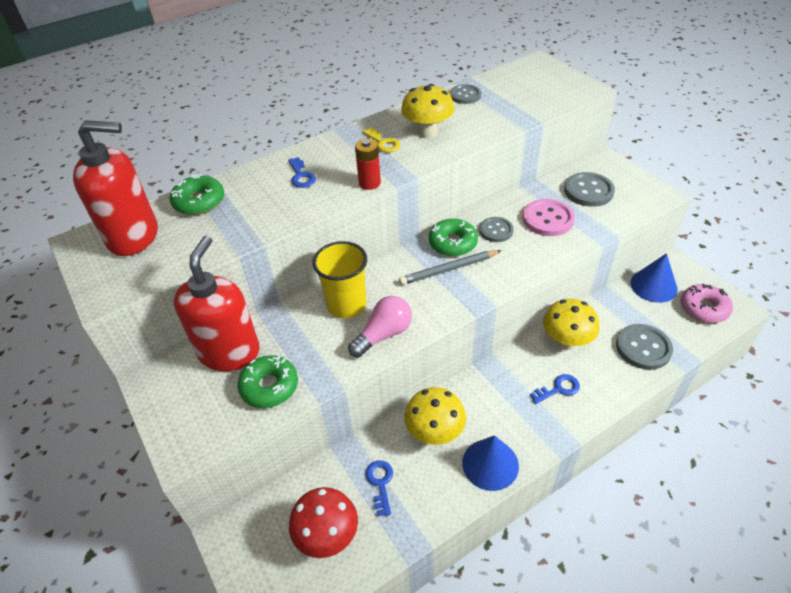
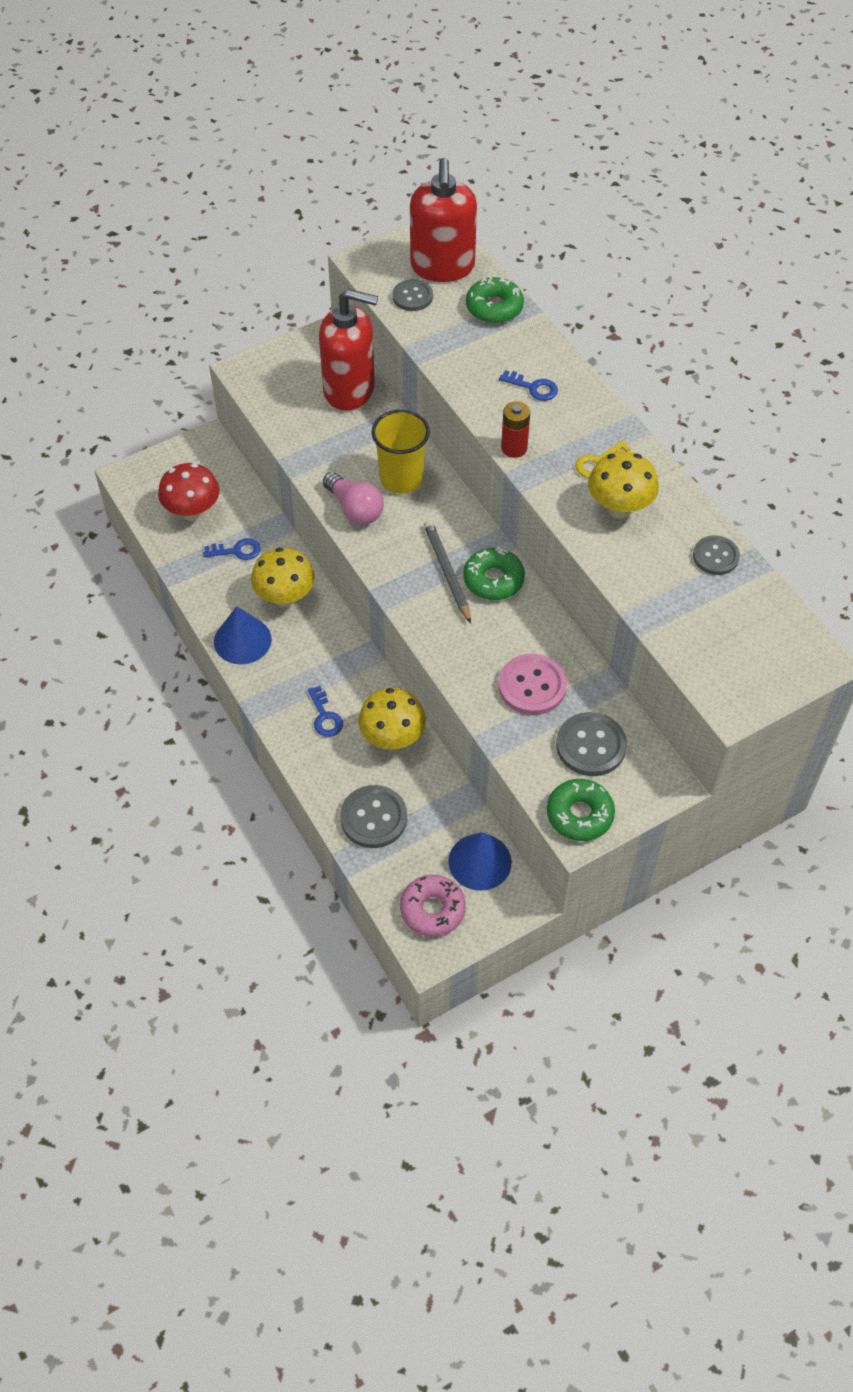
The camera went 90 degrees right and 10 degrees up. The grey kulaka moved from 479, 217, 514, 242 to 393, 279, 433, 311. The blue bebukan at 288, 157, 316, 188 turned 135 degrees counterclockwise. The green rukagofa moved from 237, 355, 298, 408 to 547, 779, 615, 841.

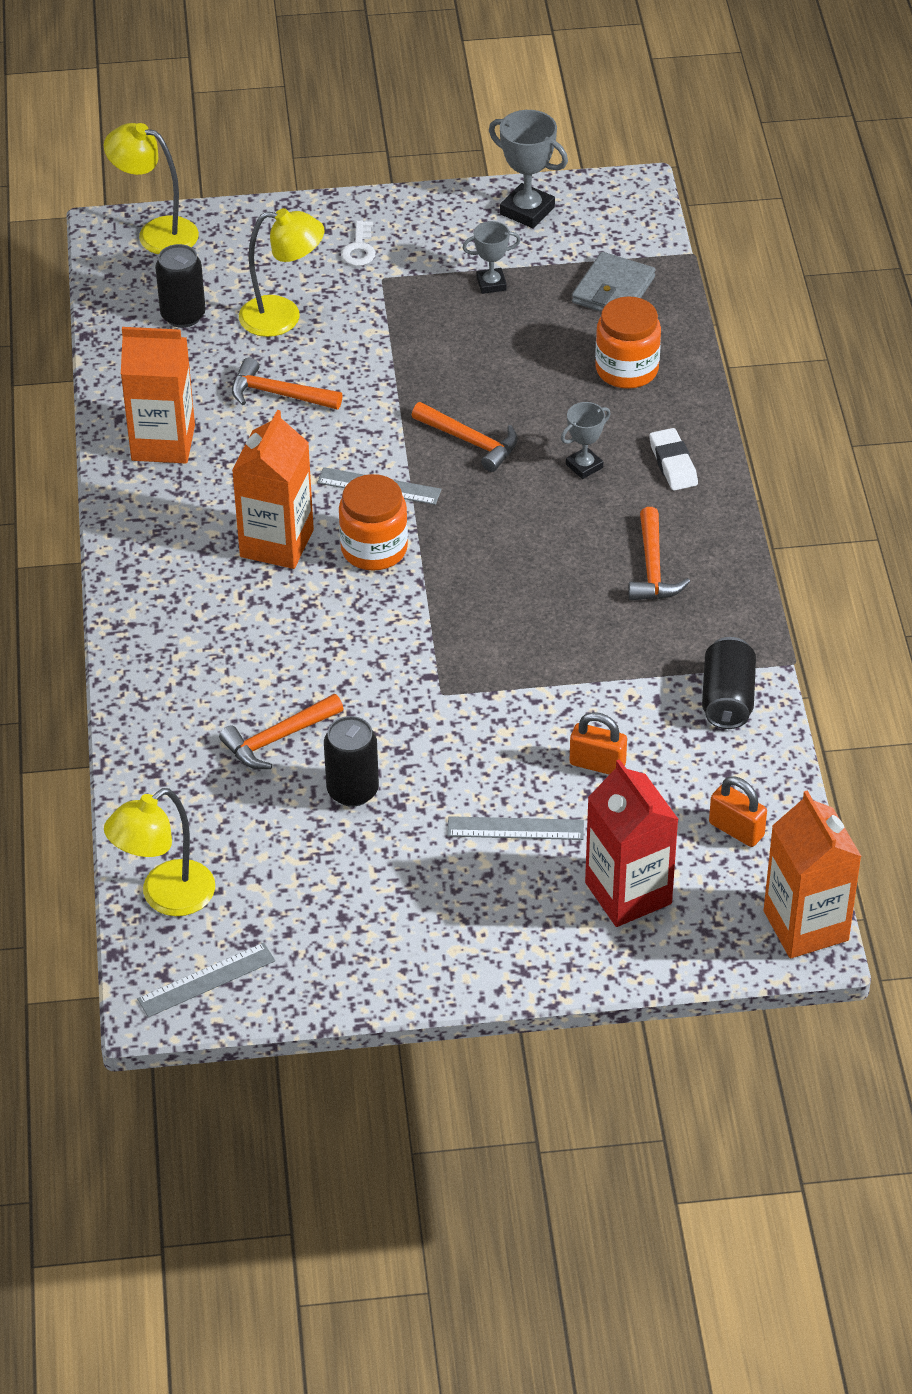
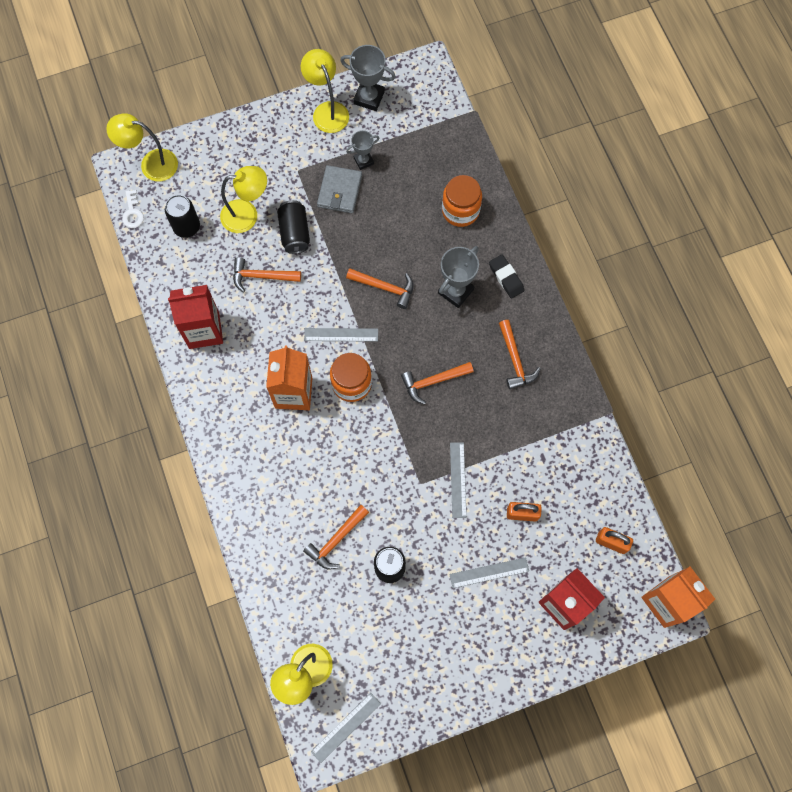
The camera went 15 degrees left and 25 degrees up. The white bebukan moved from 341, 220, 375, 266 to 122, 190, 144, 228. The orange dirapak at 121, 327, 195, 463 became the red dirapak at 168, 285, 223, 349. The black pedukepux moved from 702, 637, 756, 729 to 277, 200, 310, 254. The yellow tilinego at 301, 49, 349, 133 appeared. The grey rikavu moved from 572, 252, 656, 312 to 317, 165, 362, 213. The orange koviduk at 401, 362, 474, 404 appeared. The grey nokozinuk at 561, 402, 611, 479 changed to 1.61 times the size. The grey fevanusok at 450, 442, 467, 518 appeared. The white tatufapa at 649, 428, 698, 491 became the black tatufapa at 489, 254, 525, 298.

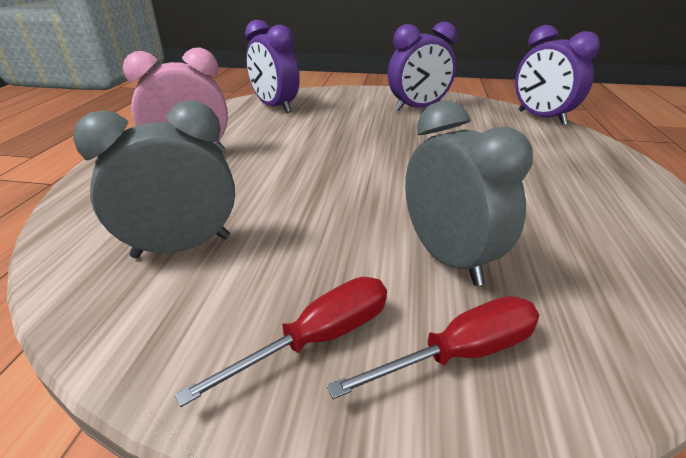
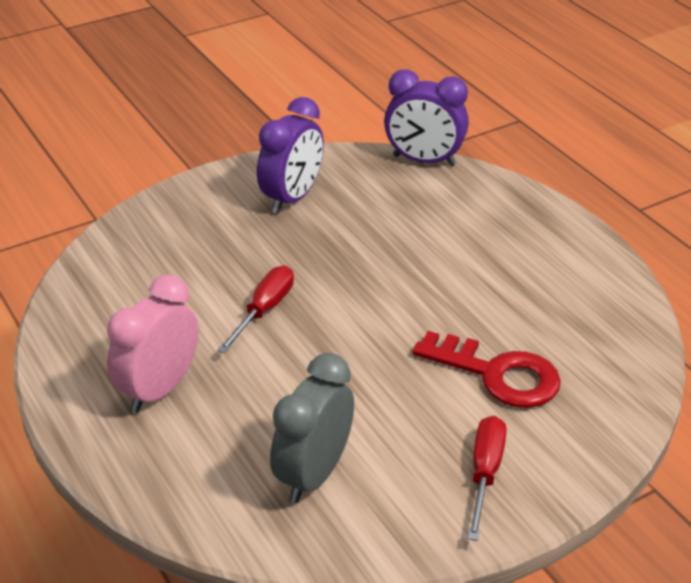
The camera went 40 degrees left and 5 degrees up. The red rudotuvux moved from 327, 296, 539, 399 to 217, 266, 294, 353. The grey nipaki at 405, 100, 533, 286 was replaced by the red bebukan at 412, 331, 561, 408. The purple nipaki at 245, 20, 300, 113 disappeared.

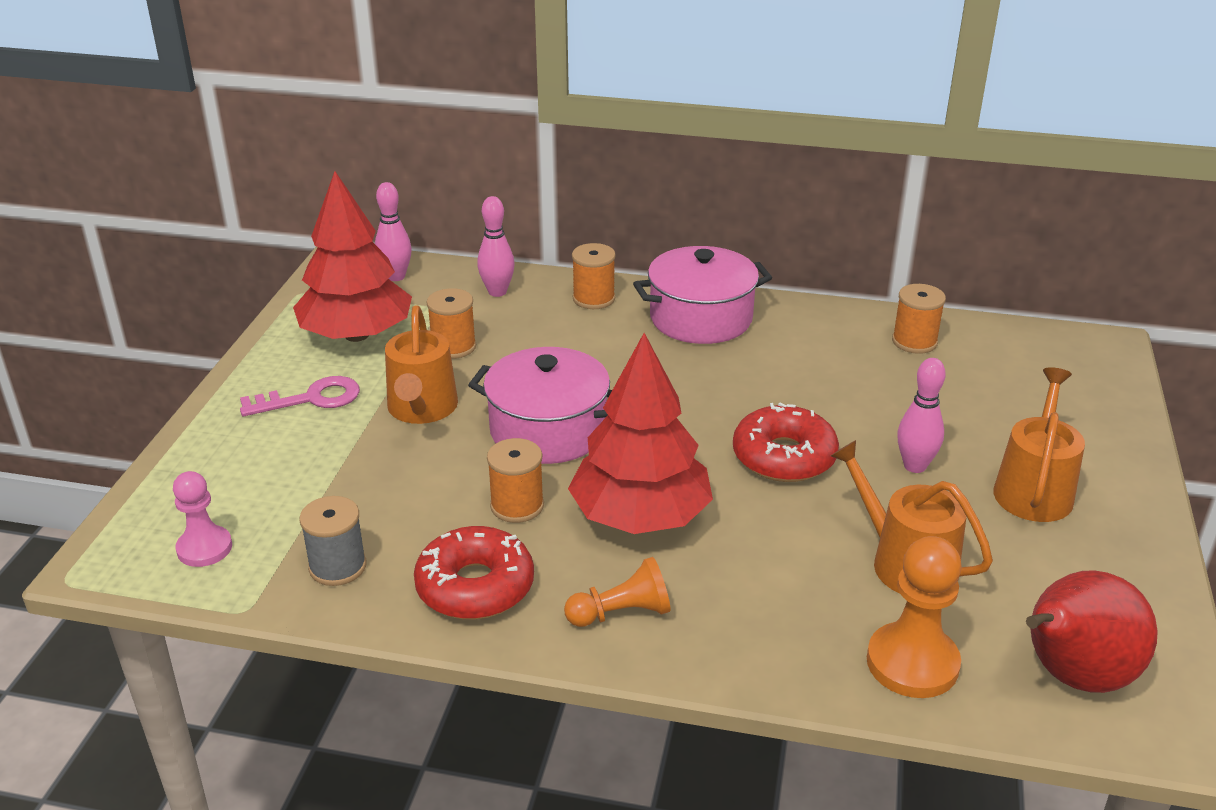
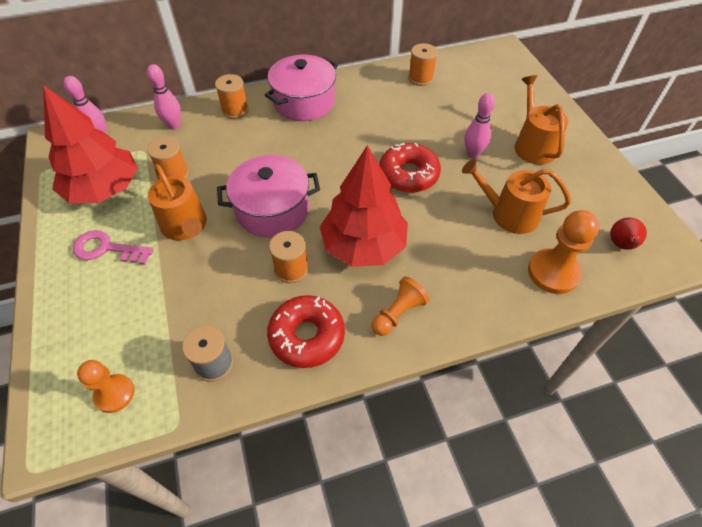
The camera went 30 degrees left and 20 degrees up. The pink bebukan at 240, 376, 360, 416 turned 120 degrees counterclockwise. The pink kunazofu at 173, 471, 232, 567 became the orange kunazofu at 77, 360, 134, 413. The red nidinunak at 1026, 570, 1158, 693 changed to 0.51 times the size.

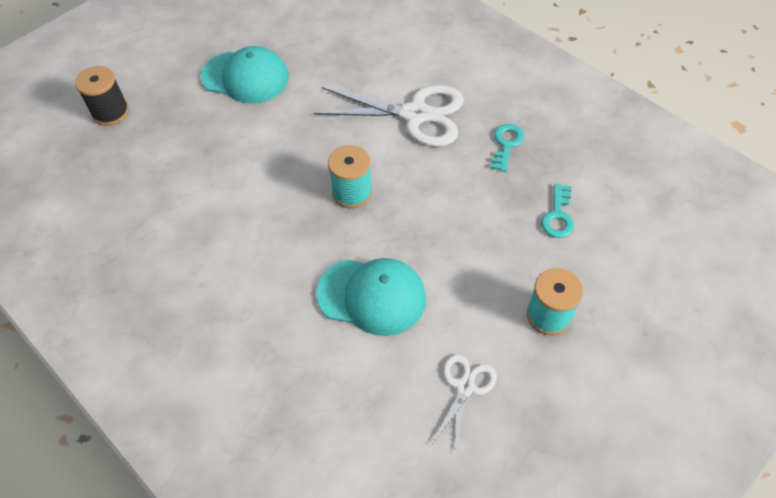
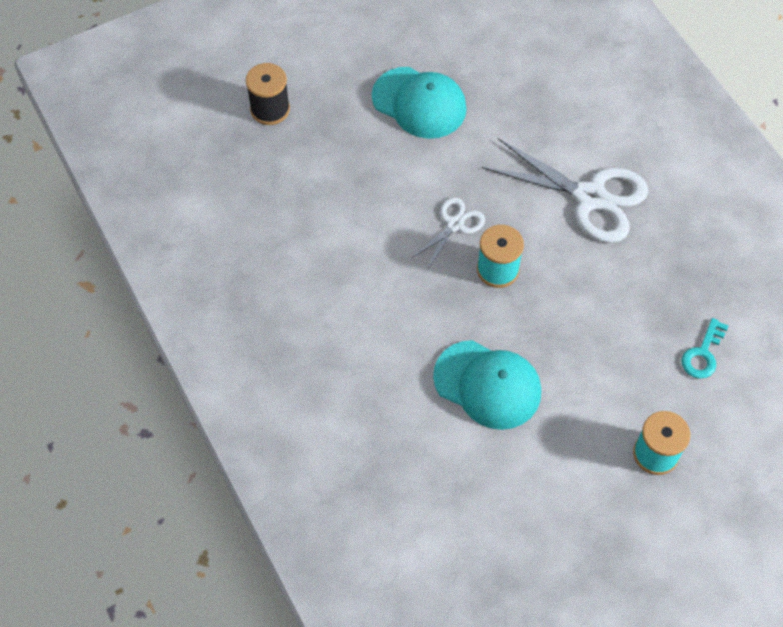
The camera went 15 degrees right and 5 degrees up. The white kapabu moved from 432, 354, 497, 451 to 411, 197, 485, 270. The turquoise bebukan at 490, 124, 524, 172 disappeared.

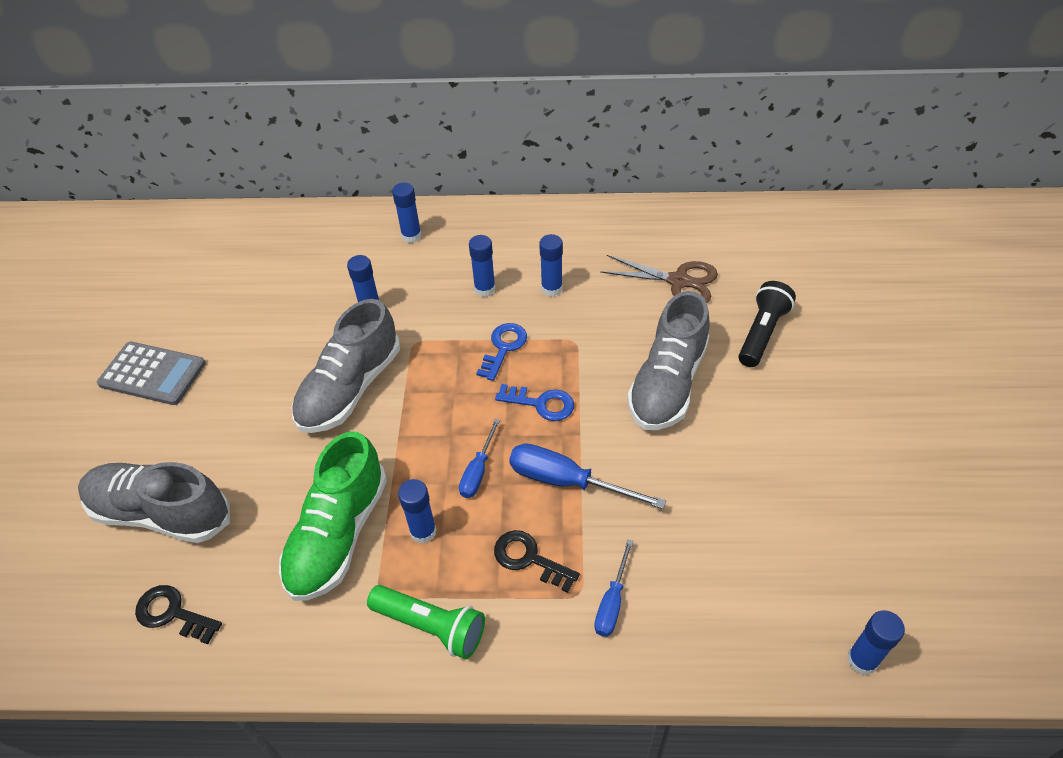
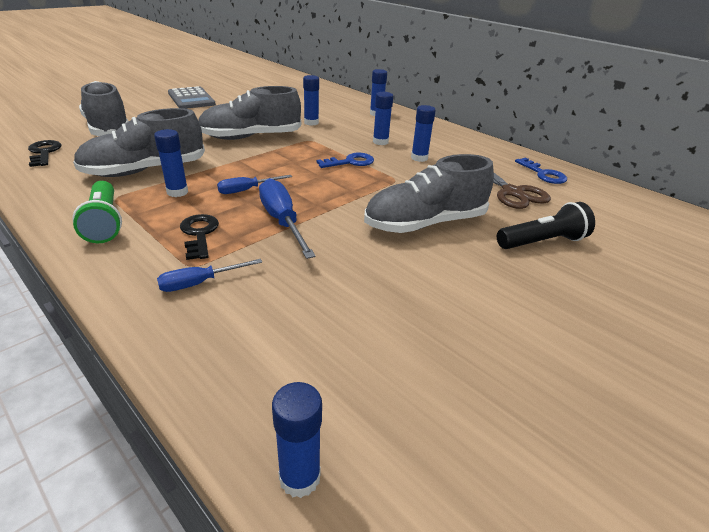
The camera went 40 degrees right and 15 degrees down. The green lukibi at 279, 432, 387, 601 became the grey lukibi at 73, 108, 205, 177. The blue bebukan moved from 495, 384, 574, 421 to 515, 157, 567, 184.

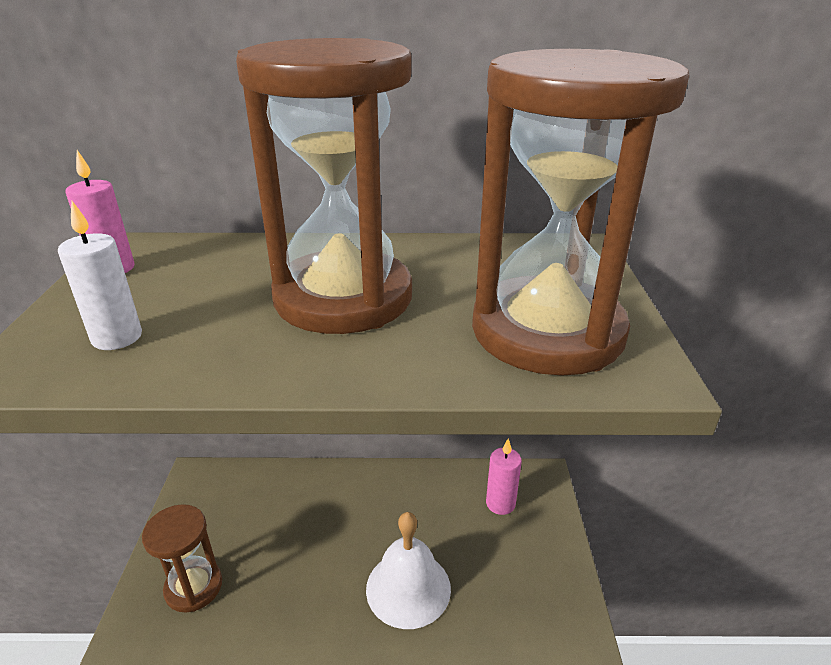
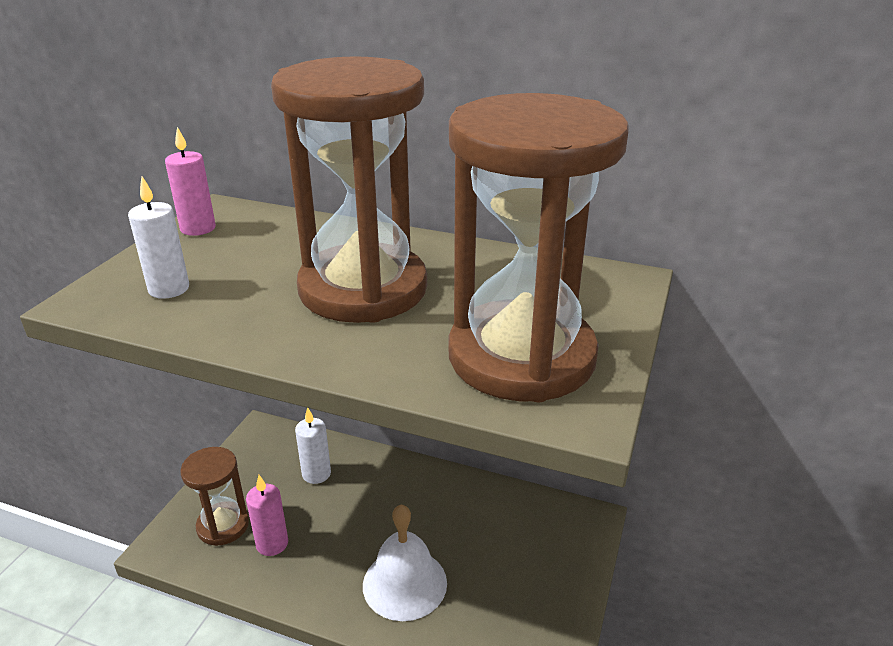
The camera went 20 degrees right and 0 degrees up. The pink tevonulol moved from 486, 439, 522, 515 to 246, 475, 288, 556. The white tevonulol at 295, 408, 331, 484 appeared.

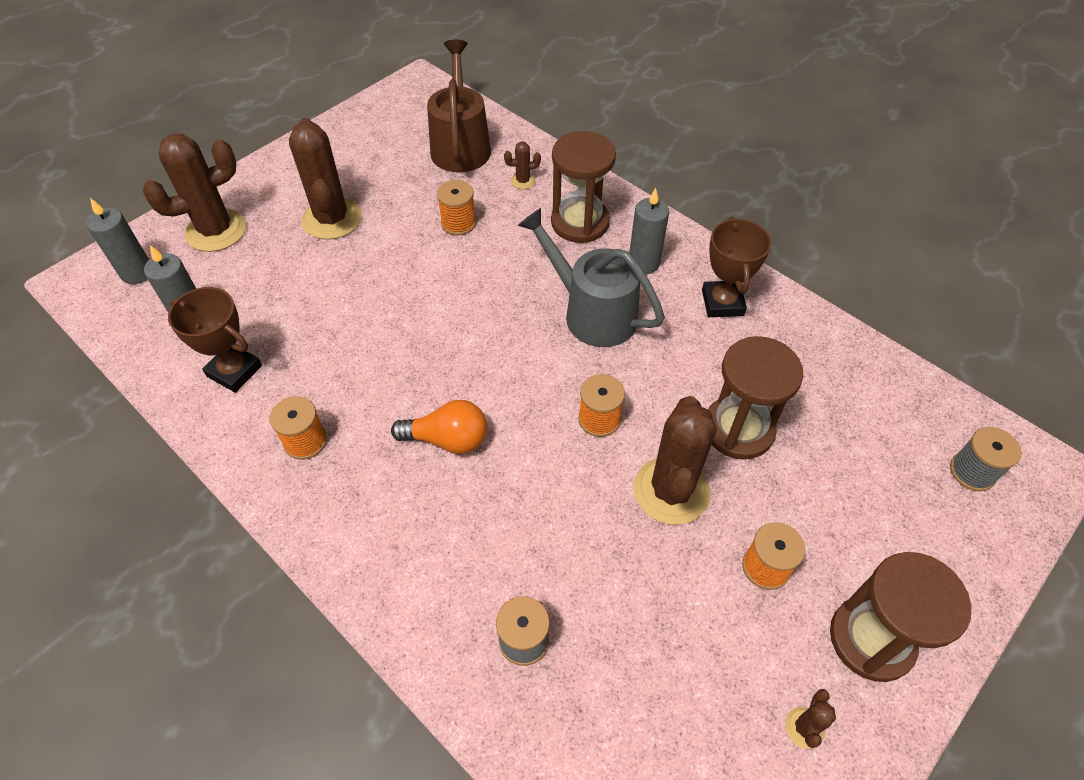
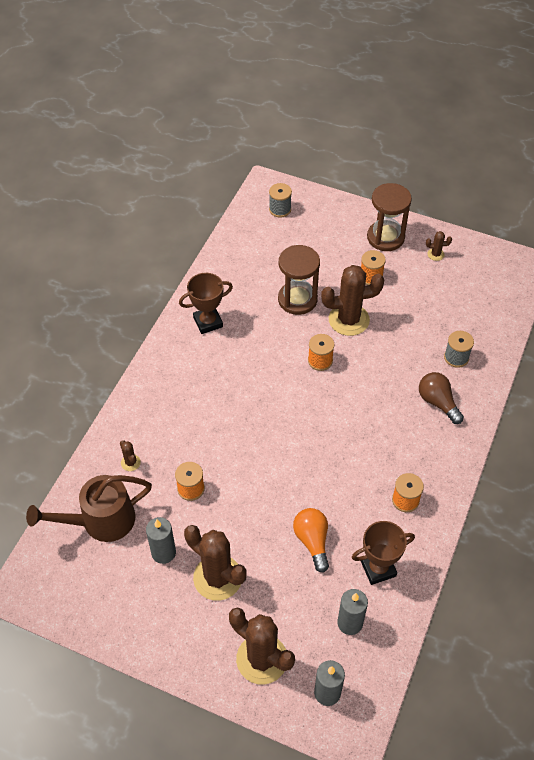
The camera went 110 degrees left and 0 degrees up. The grey tevonulol moved from 629, 188, 669, 274 to 146, 517, 176, 564. The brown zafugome at 289, 118, 362, 240 turned 75 degrees clockwise. The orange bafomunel moved from 391, 400, 487, 454 to 293, 508, 329, 573. The brown nokozinuk at 168, 287, 262, 393 turned 60 degrees clockwise. The brown bafomunel at 419, 372, 464, 424 appeared. The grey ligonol at 518, 208, 665, 347 disappeared. The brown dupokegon at 551, 131, 616, 243 disappeared.

